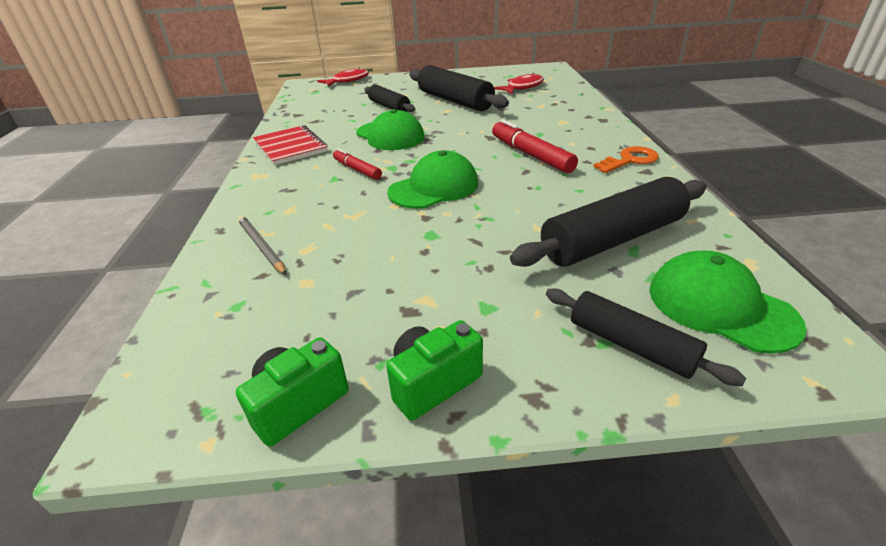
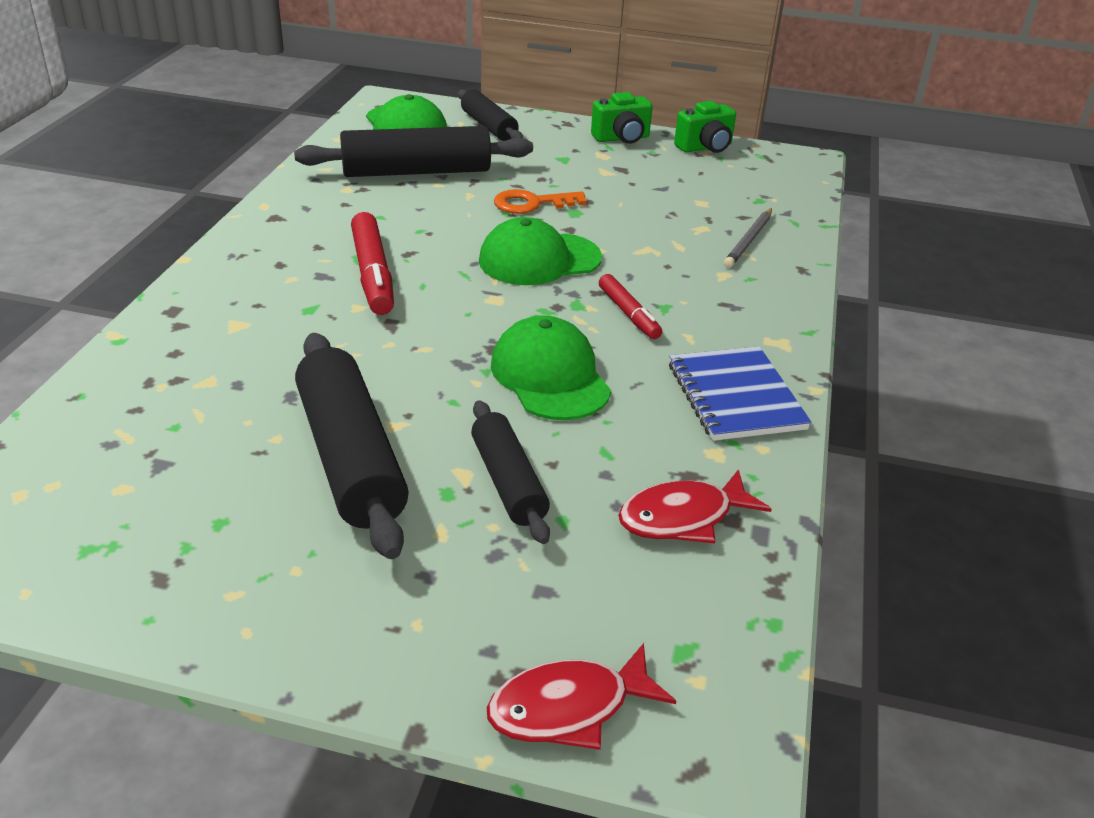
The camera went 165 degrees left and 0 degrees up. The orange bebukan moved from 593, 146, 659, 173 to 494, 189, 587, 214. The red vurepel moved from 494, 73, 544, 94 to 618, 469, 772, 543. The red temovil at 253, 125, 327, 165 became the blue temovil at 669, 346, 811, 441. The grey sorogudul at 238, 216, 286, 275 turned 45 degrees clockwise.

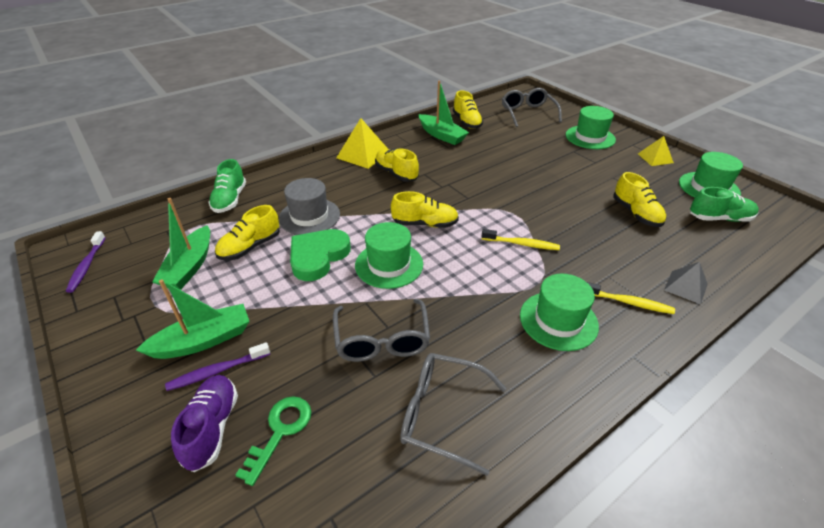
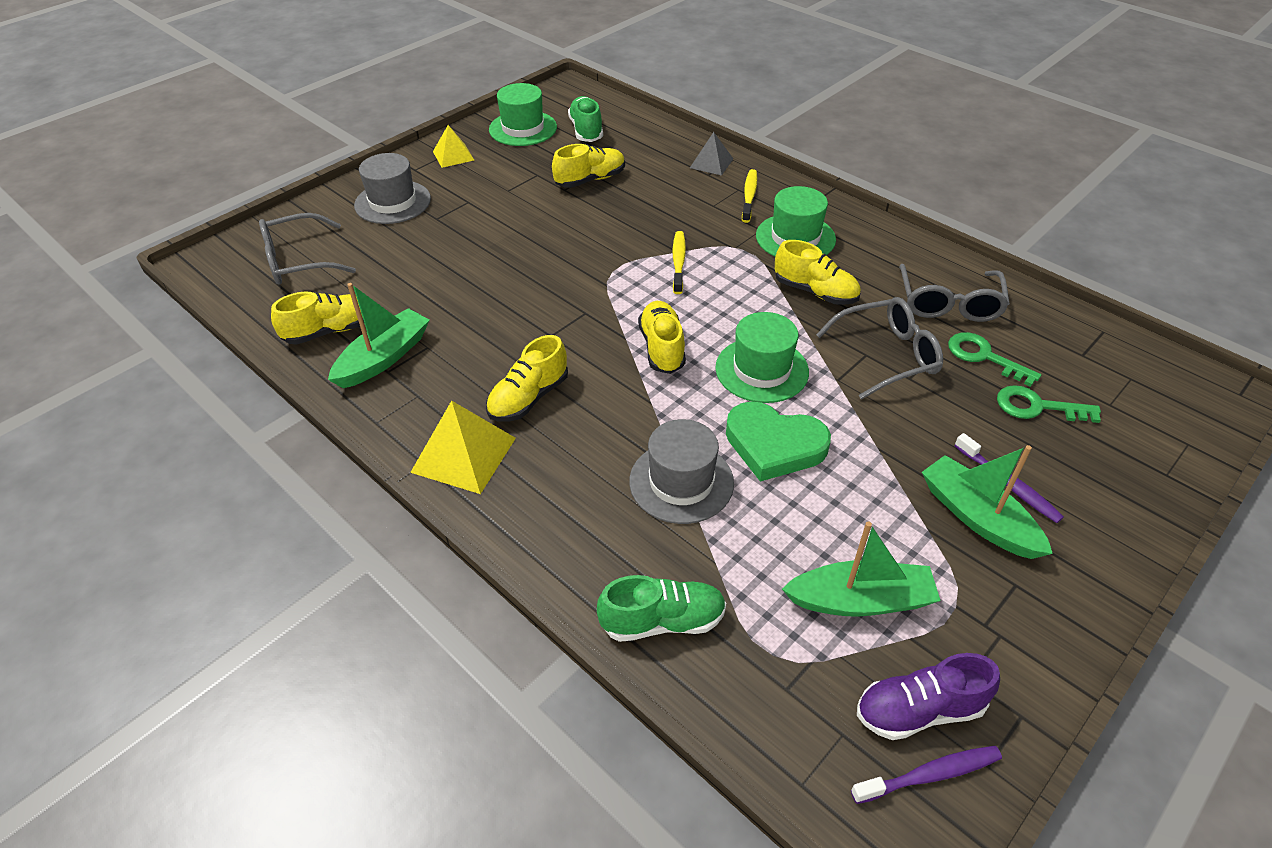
The camera went 100 degrees left and 5 degrees up. The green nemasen at 566, 106, 616, 149 became the grey nemasen at 354, 153, 431, 224. The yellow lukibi moved from 215, 205, 280, 260 to 775, 240, 861, 305. The purple lukibi moved from 171, 375, 238, 472 to 857, 653, 1000, 740. The green bebukan at 948, 332, 1041, 387 appeared.

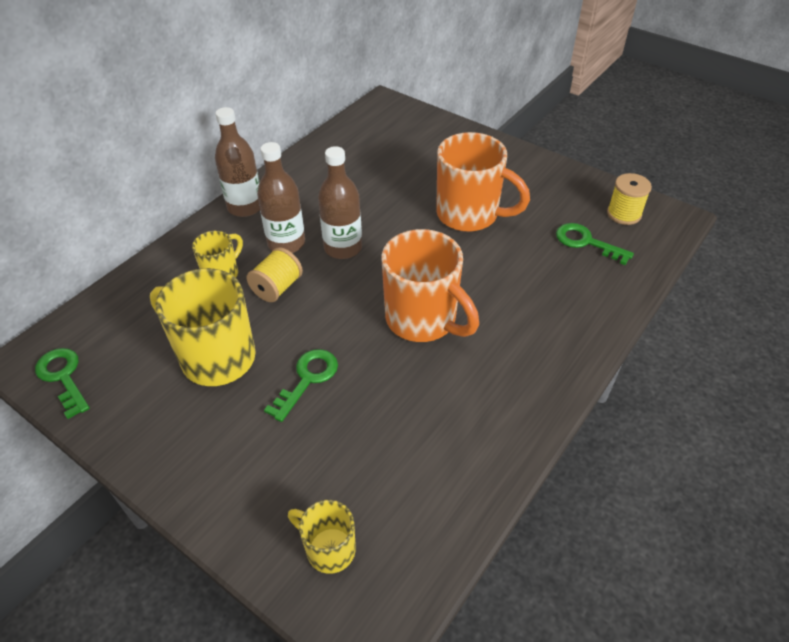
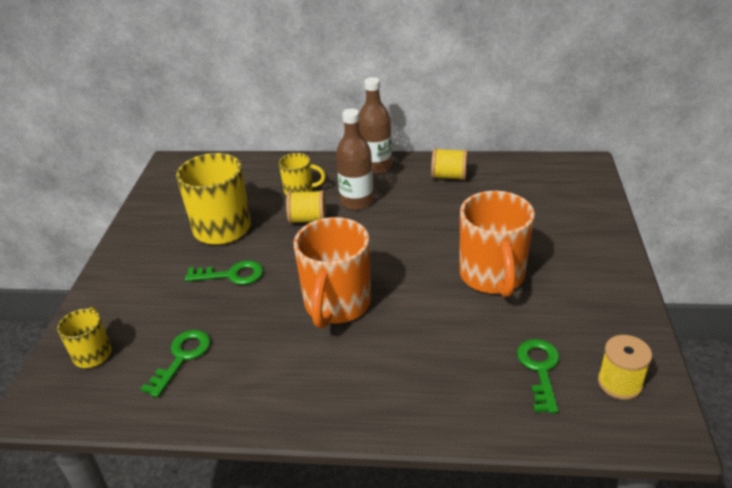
The camera went 60 degrees right and 10 degrees down. The green bebukan moved from 35, 348, 90, 419 to 141, 330, 211, 397. The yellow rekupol at 431, 148, 468, 180 appeared. The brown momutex at 318, 146, 362, 259 disappeared.

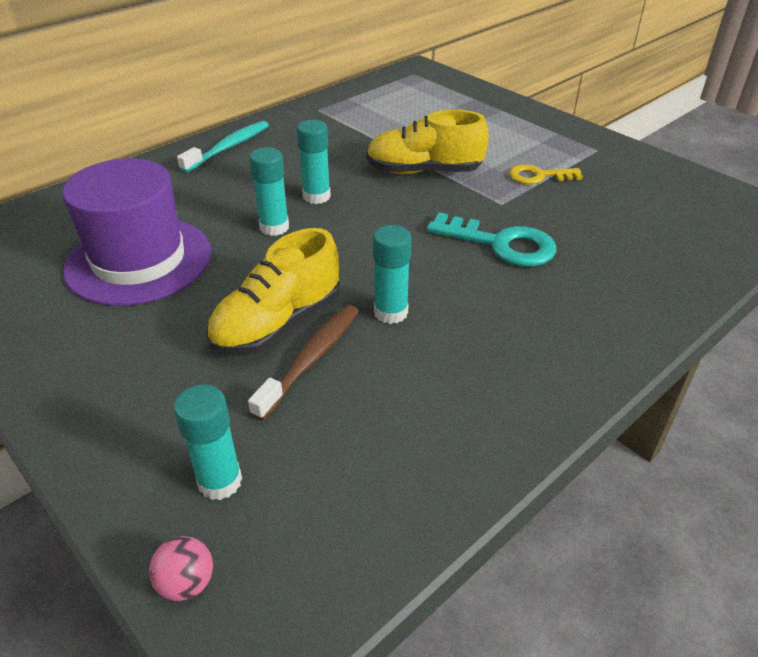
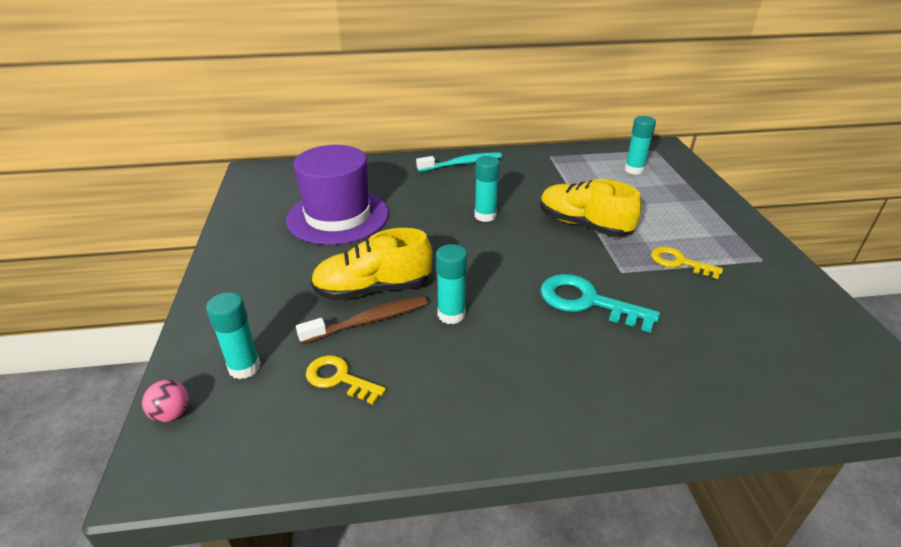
The camera went 35 degrees right and 5 degrees down. The yellow bebukan at 306, 355, 386, 405 appeared. The turquoise bebukan at 427, 212, 556, 267 turned 150 degrees clockwise. The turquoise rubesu moved from 249, 147, 289, 236 to 625, 116, 656, 175.

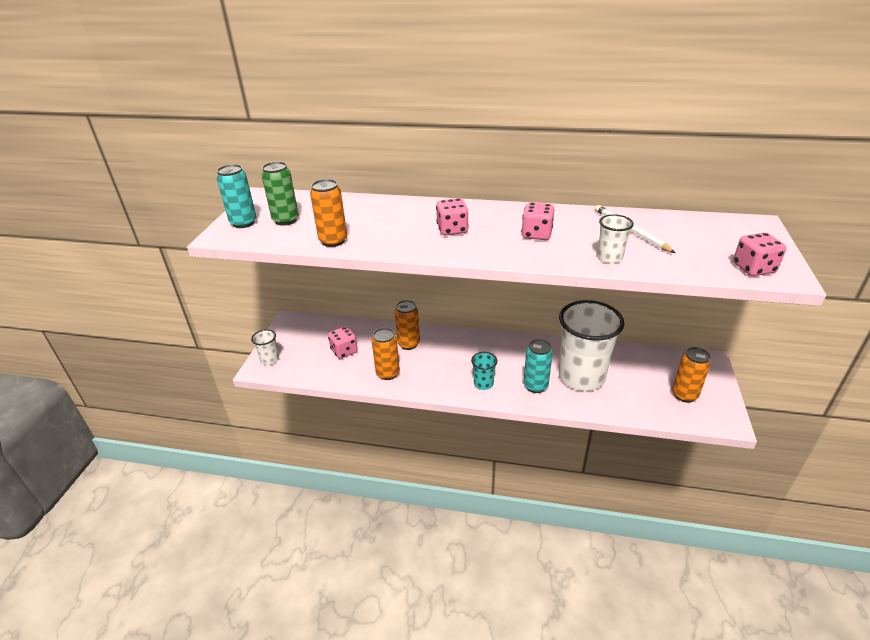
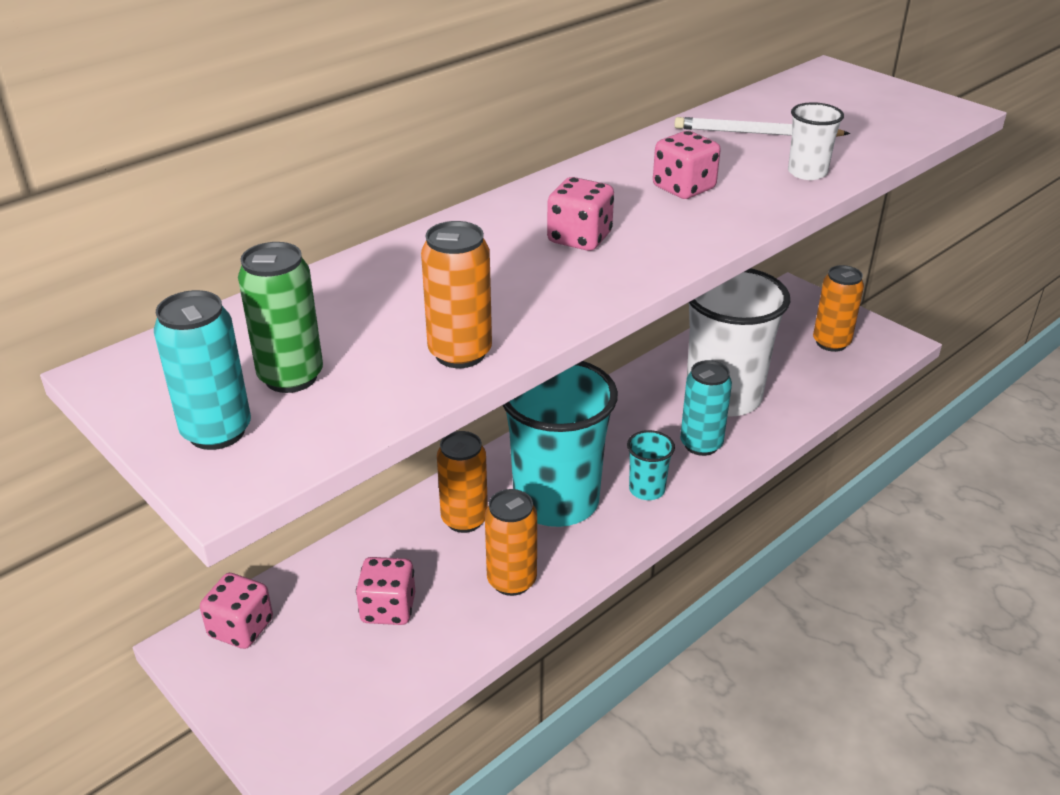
The camera went 55 degrees left and 0 degrees up. The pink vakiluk moved from 733, 233, 786, 276 to 200, 573, 273, 649. The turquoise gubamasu at 502, 361, 618, 527 appeared. The white gubamasu at 251, 329, 279, 365 disappeared.

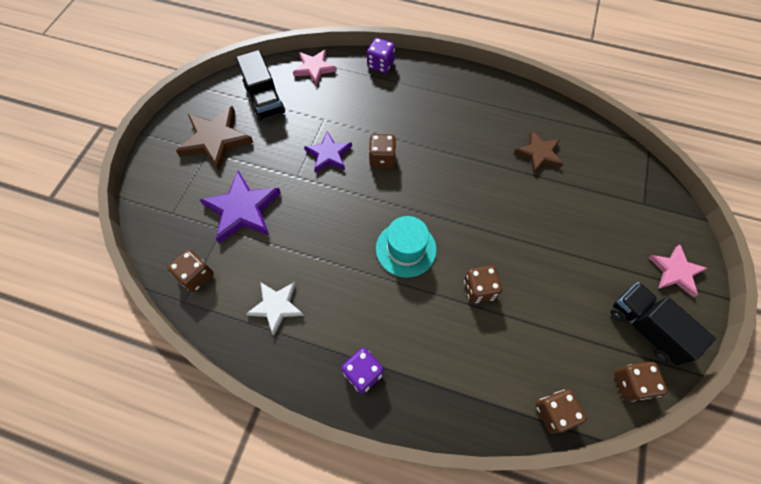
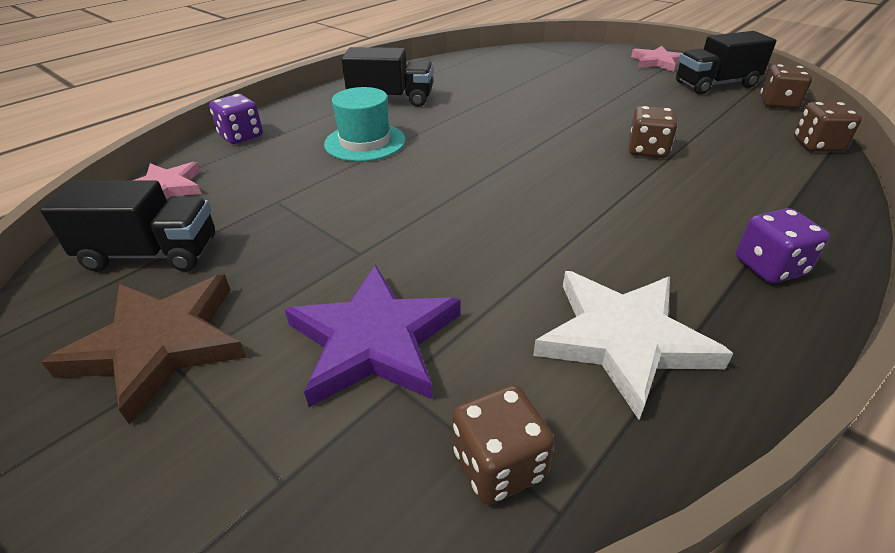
The camera went 65 degrees left and 25 degrees down. The turquoise nemasen moved from 376, 216, 437, 278 to 324, 87, 406, 162. The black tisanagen at 342, 47, 433, 107 appeared. The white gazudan at 246, 282, 304, 336 changed to 1.55 times the size. The purple gazudan at 304, 131, 352, 173 disappeared. The brown vakiluk at 369, 134, 396, 168 disappeared. The brown gazudan at 514, 131, 563, 174 disappeared.

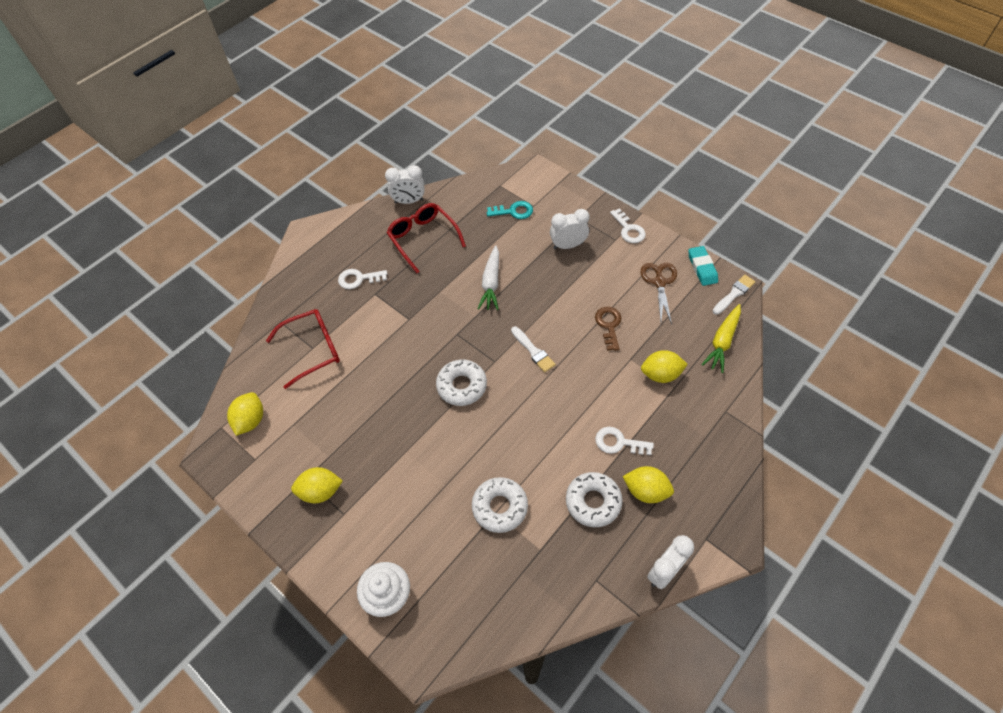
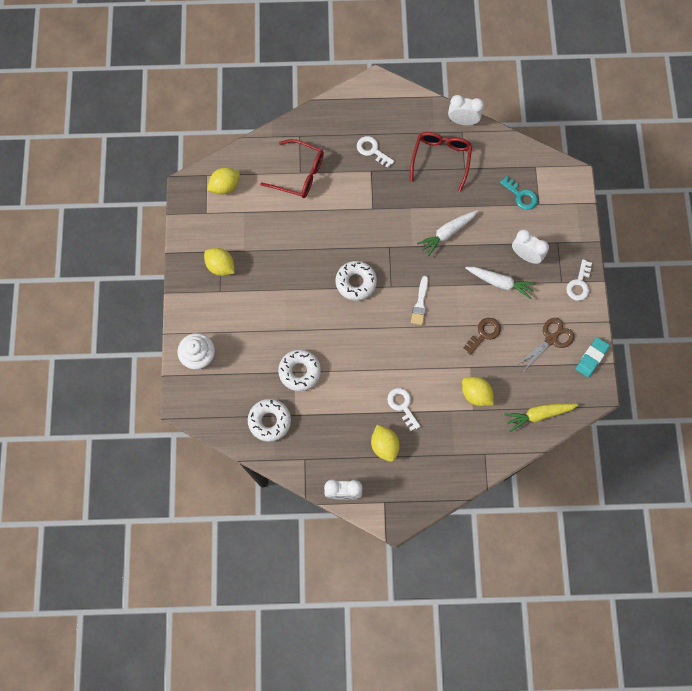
The camera went 45 degrees right and 15 degrees up. The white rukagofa moved from 566, 472, 623, 527 to 248, 399, 291, 442. The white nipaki at 385, 165, 425, 204 turned 150 degrees clockwise. The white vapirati at 466, 267, 536, 299 appeared. The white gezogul at 713, 275, 755, 315 disappeared.

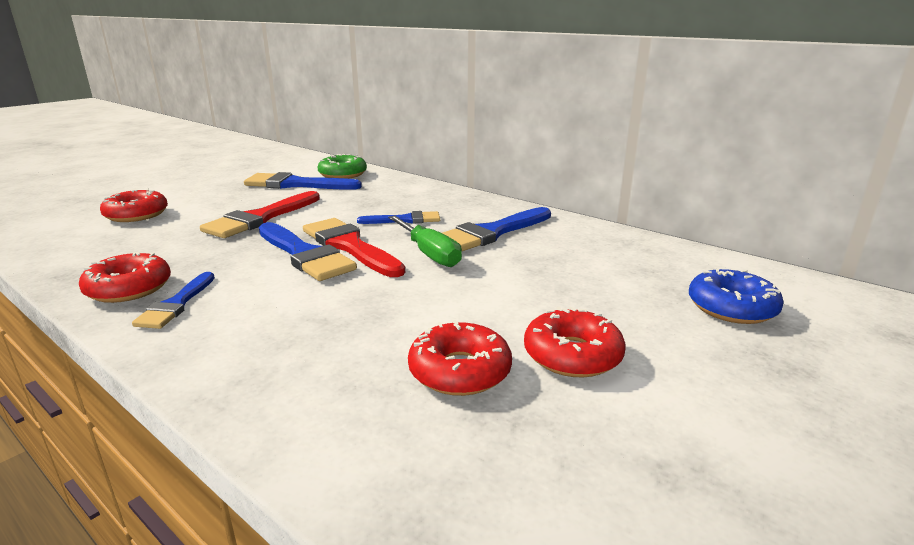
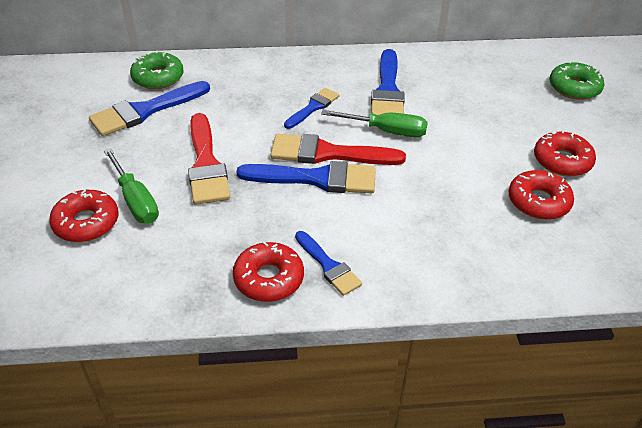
The camera went 45 degrees left and 20 degrees up. The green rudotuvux at 104, 148, 159, 224 appeared. The blue rukagofa at 689, 268, 783, 324 became the green rukagofa at 550, 61, 604, 100.

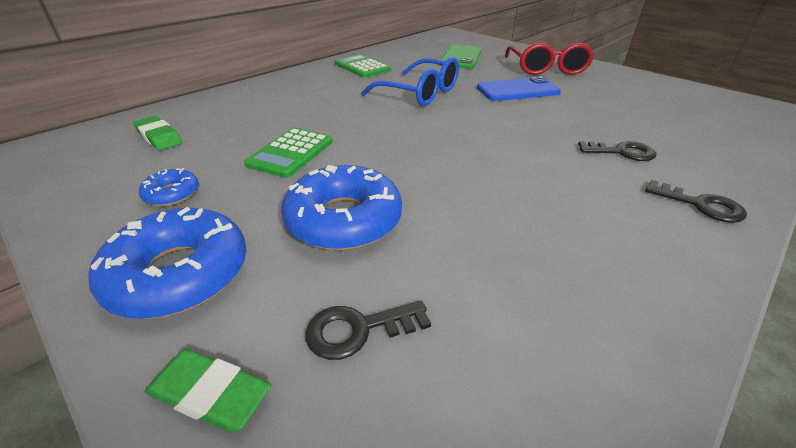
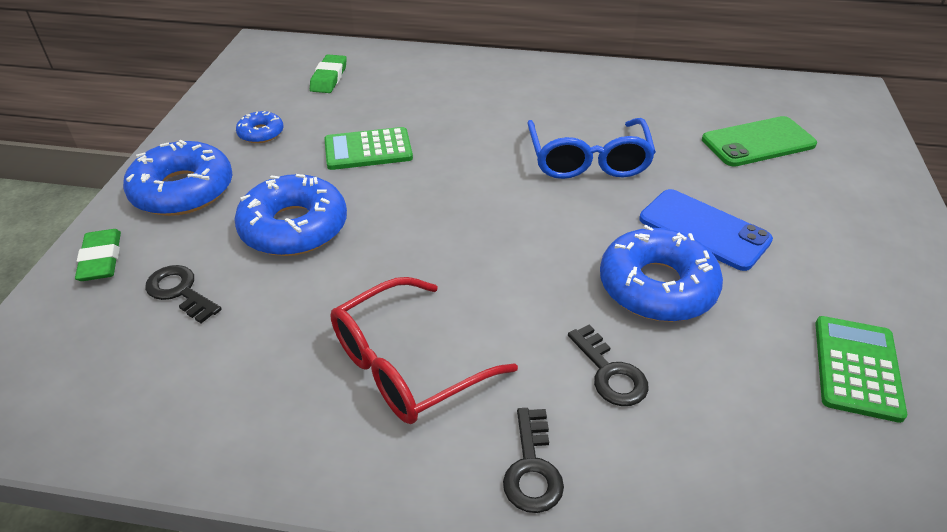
The camera went 55 degrees right and 5 degrees up. The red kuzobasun moved from 505, 43, 594, 75 to 330, 277, 518, 424. The blue rukagofa at 600, 225, 723, 322 appeared. The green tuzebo moved from 334, 54, 391, 78 to 815, 316, 907, 423.

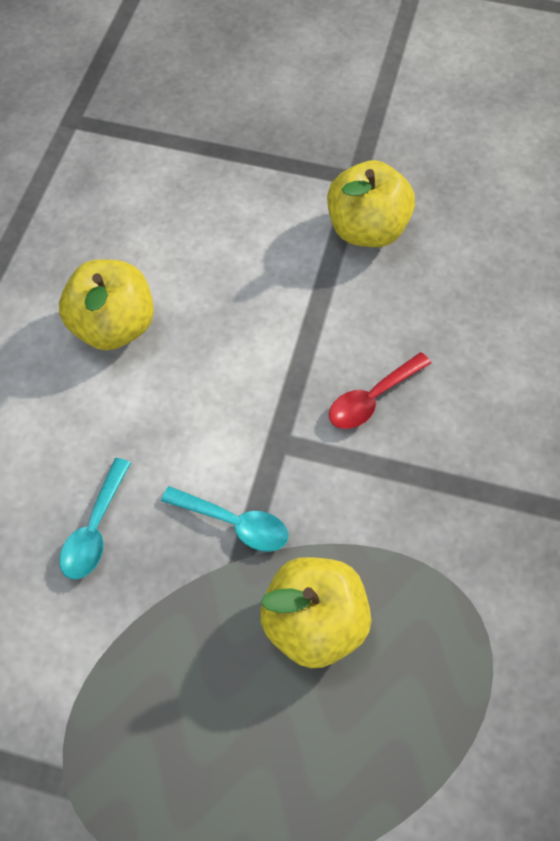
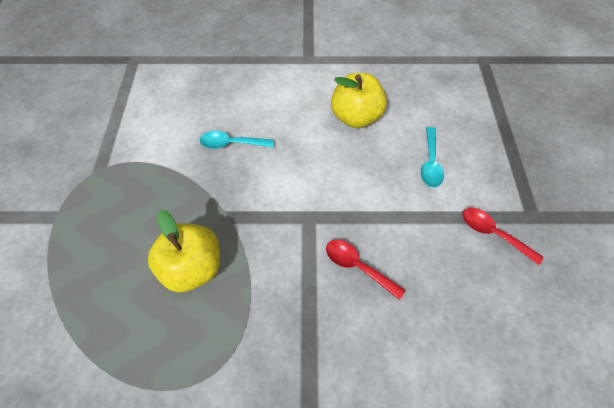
The camera went 75 degrees right and 0 degrees up. The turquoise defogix moved from 161, 486, 289, 552 to 421, 127, 444, 188. The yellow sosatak at 327, 160, 415, 247 was replaced by the red defogix at 462, 208, 543, 265.

